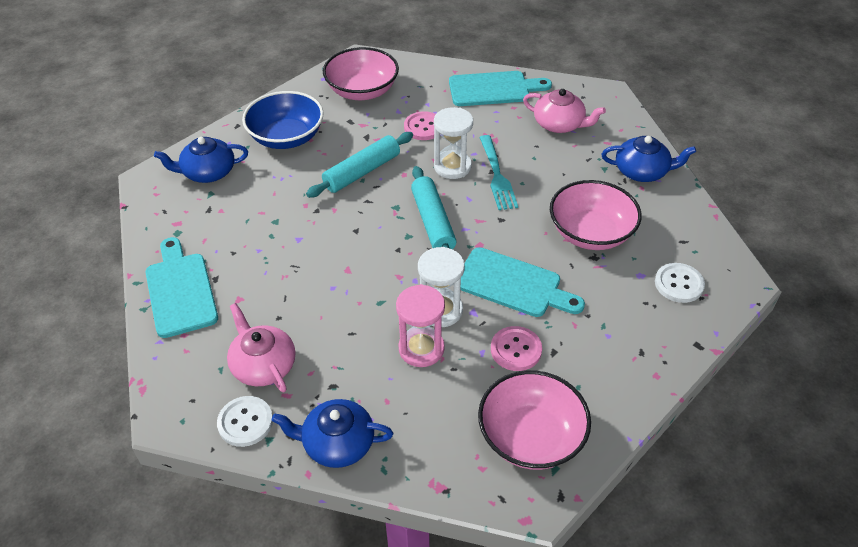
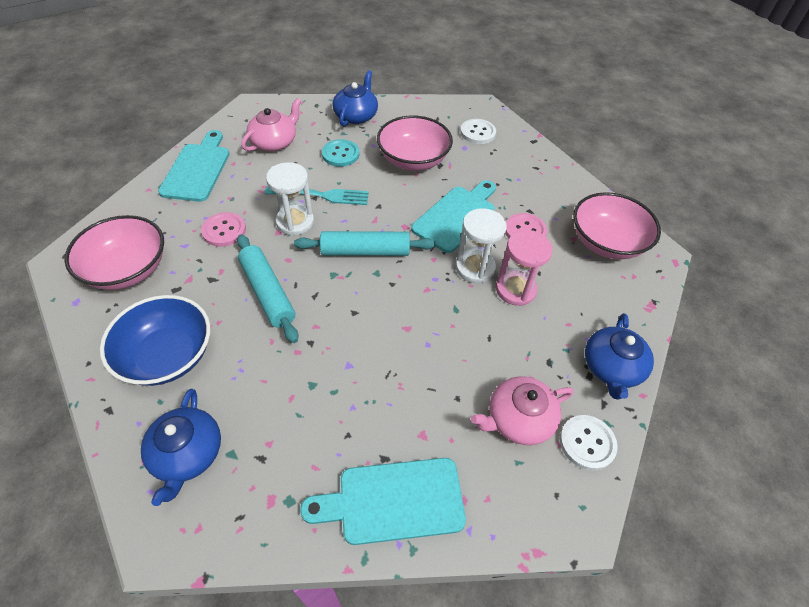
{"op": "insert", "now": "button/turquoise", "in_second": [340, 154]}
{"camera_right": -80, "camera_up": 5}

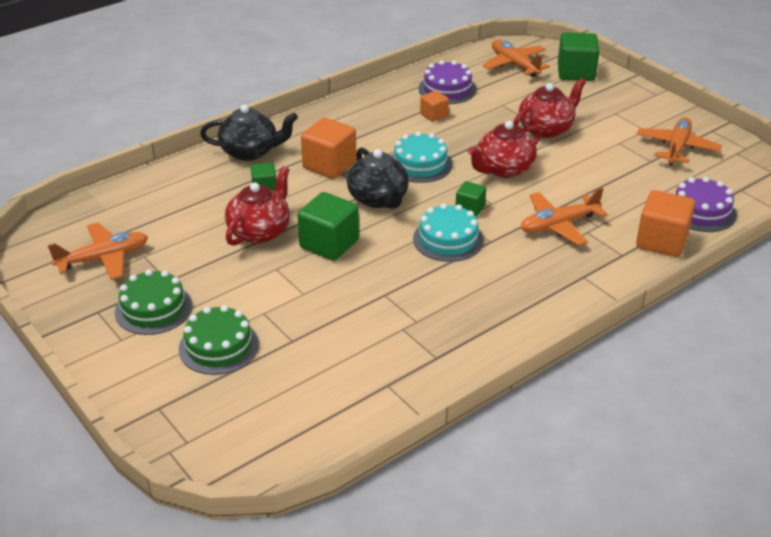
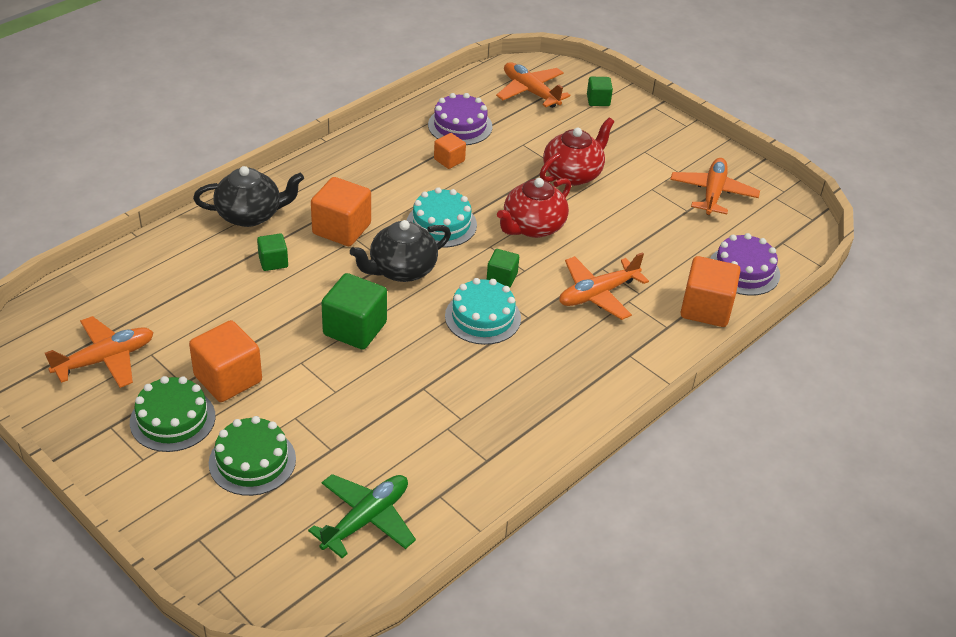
{"op": "resize", "was": "cube/green", "in_first": [576, 72], "in_second": [598, 100], "ratio": 0.55}
{"op": "rotate", "was": "teapot/black", "in_first": [378, 199], "in_second": [401, 270], "clockwise": 90}
{"op": "delete", "was": "teapot/red", "in_first": [260, 231]}
{"op": "insert", "now": "cube/orange", "in_second": [228, 379]}
{"op": "insert", "now": "plane/green", "in_second": [366, 519]}
{"camera_right": -10, "camera_up": 5}

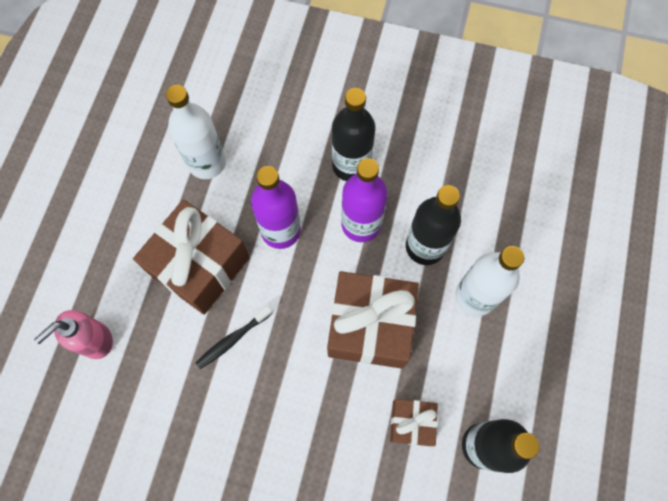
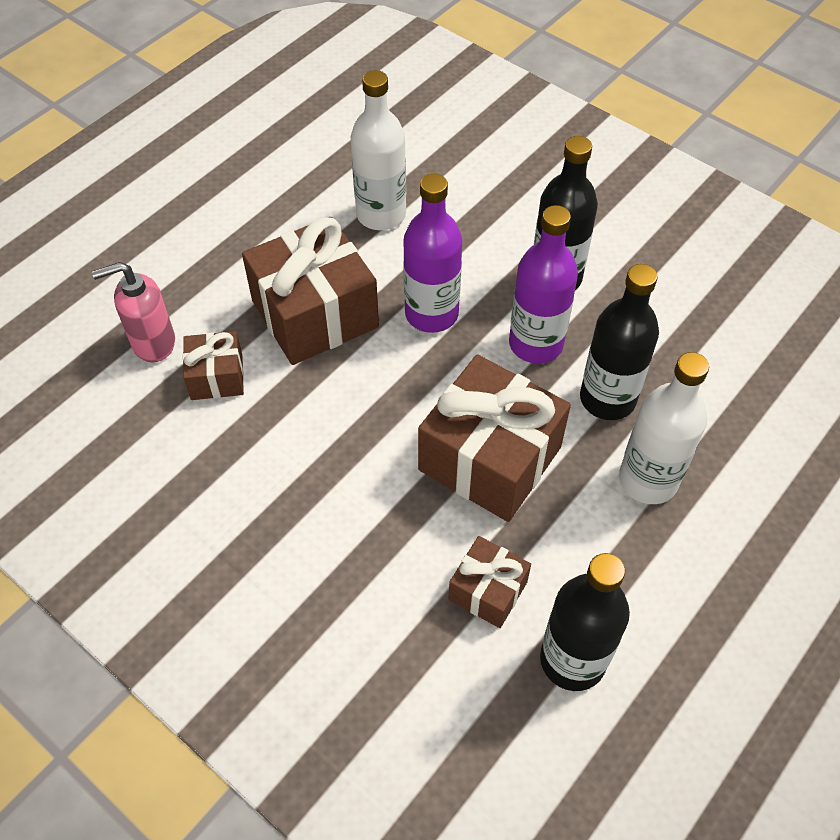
{"op": "delete", "was": "toothbrush/black", "in_first": [232, 339]}
{"op": "insert", "now": "gift/brown", "in_second": [217, 377]}
{"camera_right": 25, "camera_up": -15}

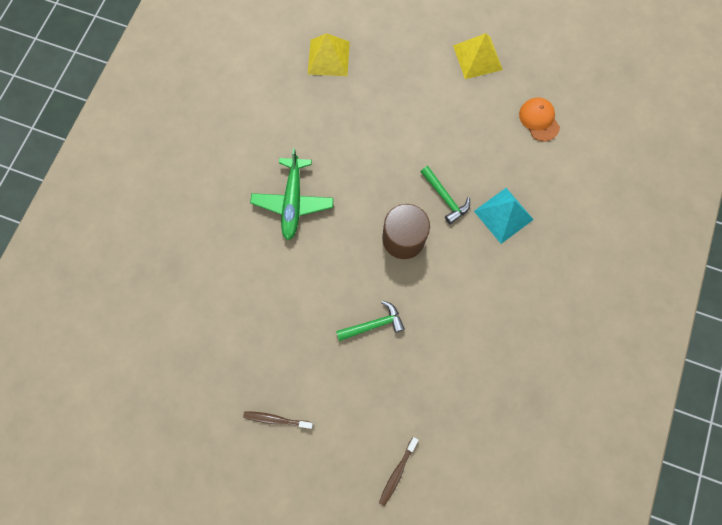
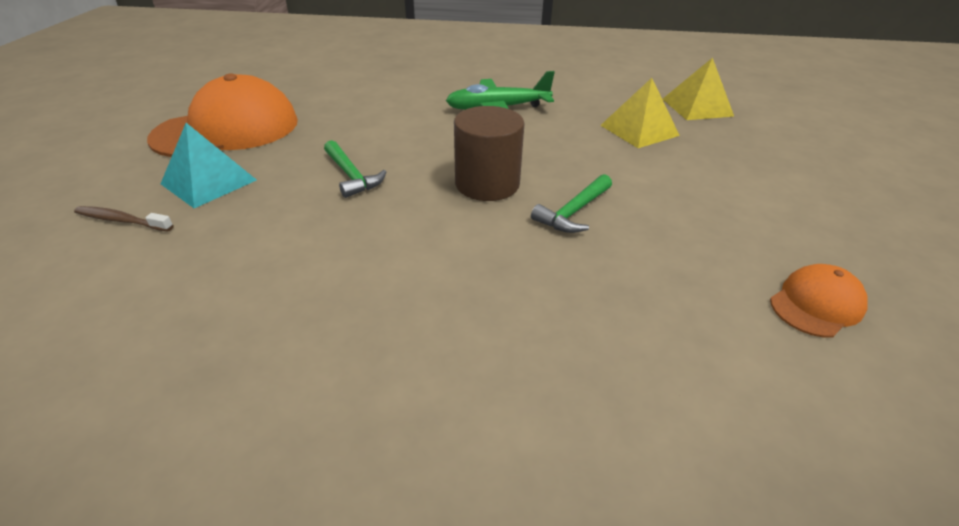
{"op": "move", "was": "pyramid/yellow", "in_first": [477, 57], "in_second": [639, 130]}
{"op": "move", "was": "pyramid/turquoise", "in_first": [503, 215], "in_second": [209, 182]}
{"op": "replace", "was": "toothbrush/brown", "now": "cap/orange", "in_first": [276, 419], "in_second": [227, 129]}
{"camera_right": 75, "camera_up": -35}

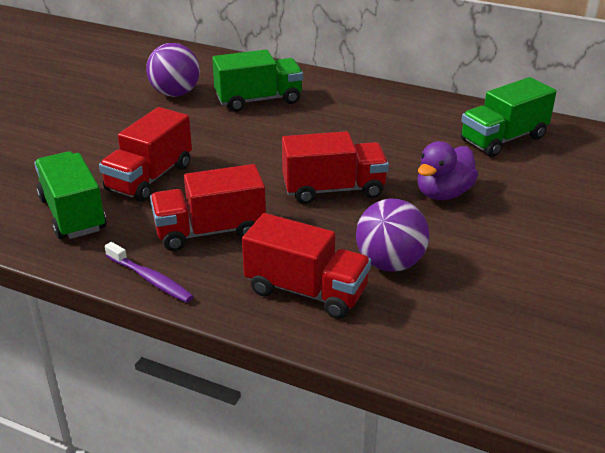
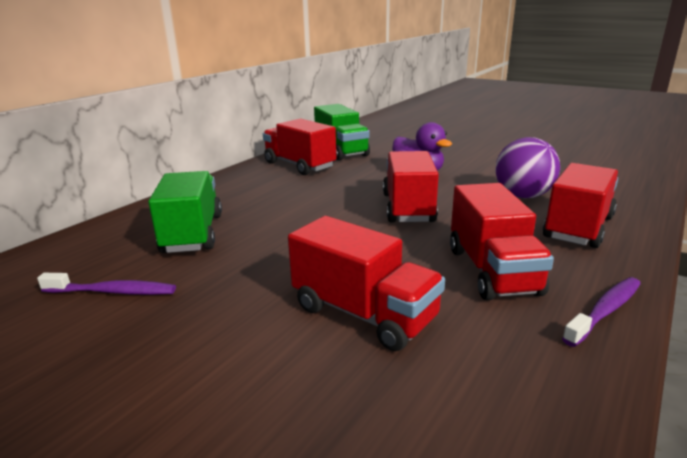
{"op": "replace", "was": "ball/purple", "now": "toothbrush/purple", "in_first": [175, 93], "in_second": [113, 292]}
{"op": "delete", "was": "truck/green", "in_first": [73, 214]}
{"op": "insert", "now": "truck/red", "in_second": [299, 165]}
{"camera_right": -80, "camera_up": -10}

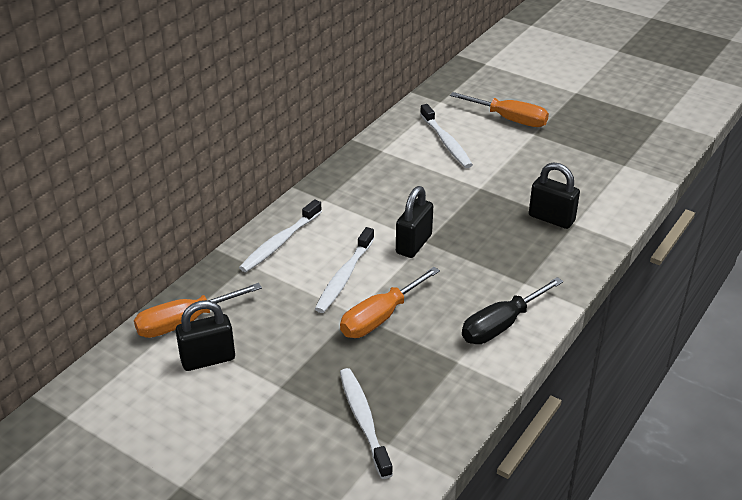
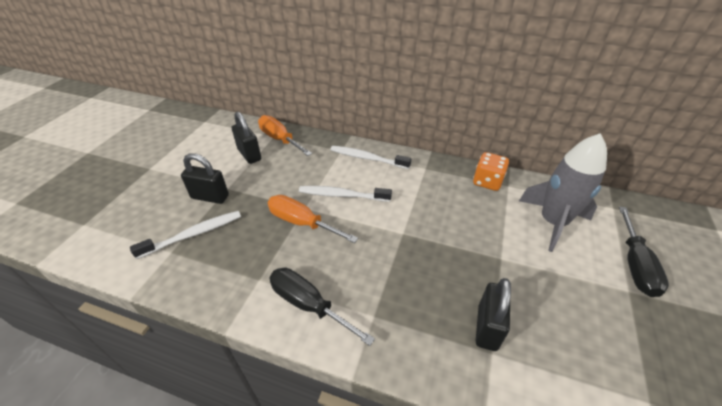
{"op": "recolor", "was": "screwdriver/orange", "now": "screwdriver/black", "in_first": [509, 119], "in_second": [634, 265]}
{"op": "replace", "was": "toothbrush/white", "now": "rocket/grey", "in_first": [446, 142], "in_second": [552, 222]}
{"op": "move", "was": "padlock/black", "in_first": [414, 244], "in_second": [210, 197]}
{"op": "insert", "now": "dice/orange", "in_second": [487, 182]}
{"camera_right": 75, "camera_up": 5}

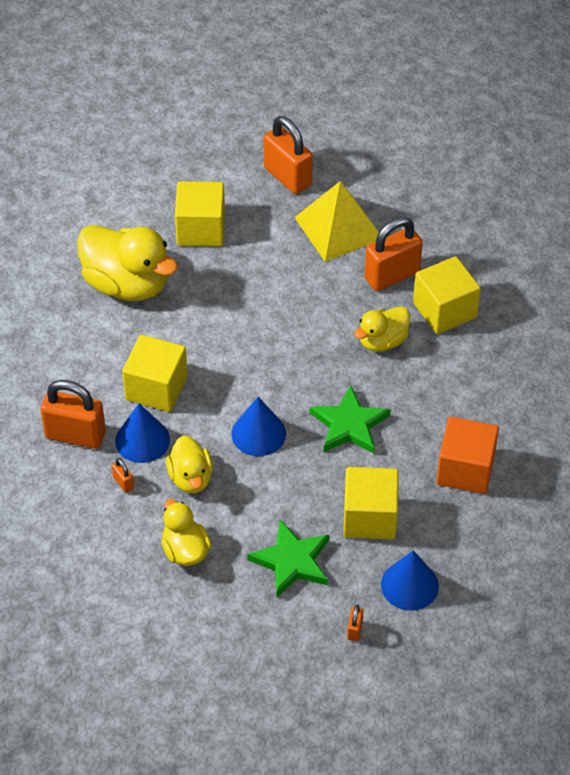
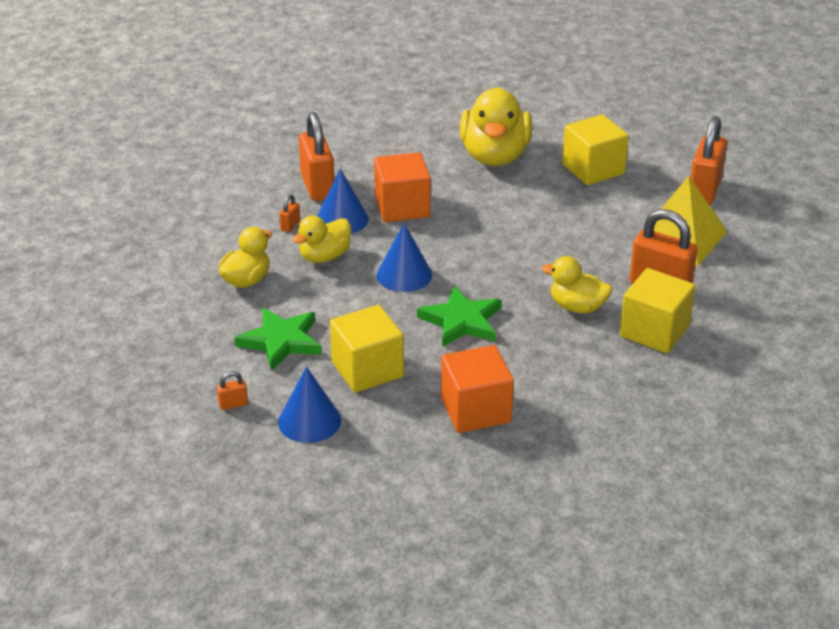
{"op": "recolor", "was": "cube/yellow", "now": "cube/orange", "in_first": [156, 388], "in_second": [402, 207]}
{"camera_right": 60, "camera_up": -15}

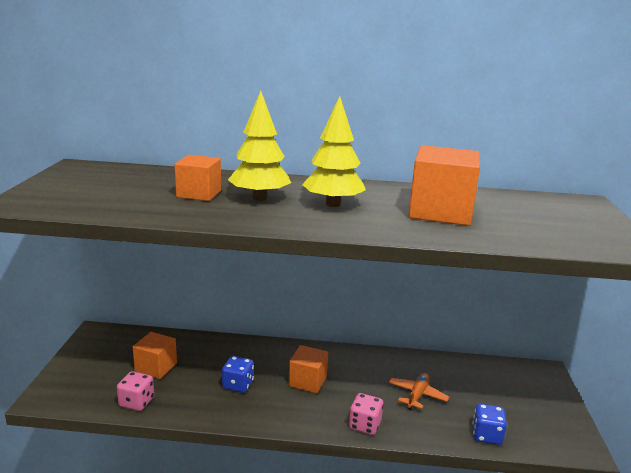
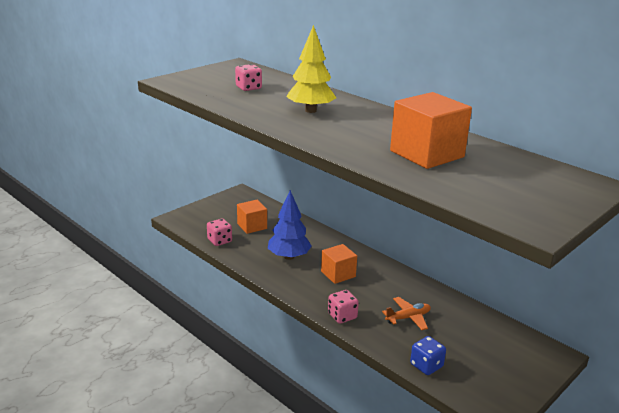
{"op": "delete", "was": "tree/yellow", "in_first": [333, 204]}
{"op": "delete", "was": "cube/orange", "in_first": [199, 194]}
{"op": "replace", "was": "dice/blue", "now": "tree/blue", "in_first": [238, 385], "in_second": [289, 257]}
{"op": "insert", "now": "dice/pink", "in_second": [248, 88]}
{"camera_right": 40, "camera_up": 5}

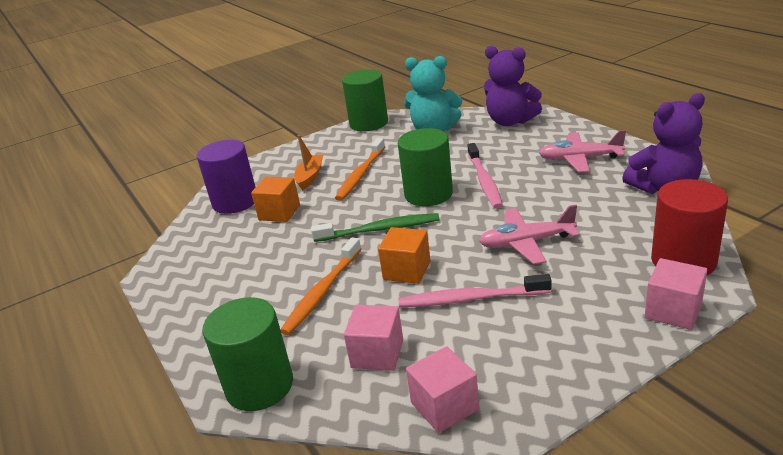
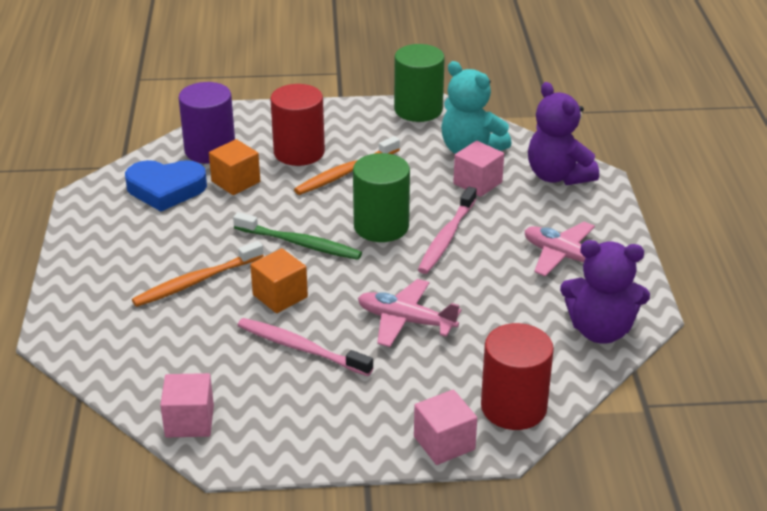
{"op": "replace", "was": "boat/orange", "now": "cylinder/red", "in_first": [310, 176], "in_second": [299, 152]}
{"op": "delete", "was": "cylinder/green", "in_first": [259, 386]}
{"op": "move", "was": "cube/pink", "in_first": [377, 354], "in_second": [477, 183]}
{"op": "insert", "now": "heart/blue", "in_second": [166, 189]}
{"camera_right": 25, "camera_up": 5}

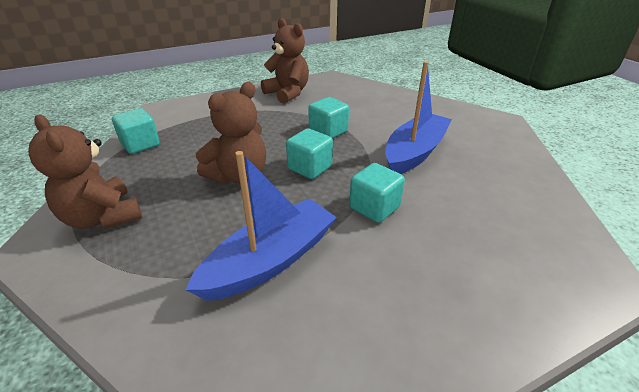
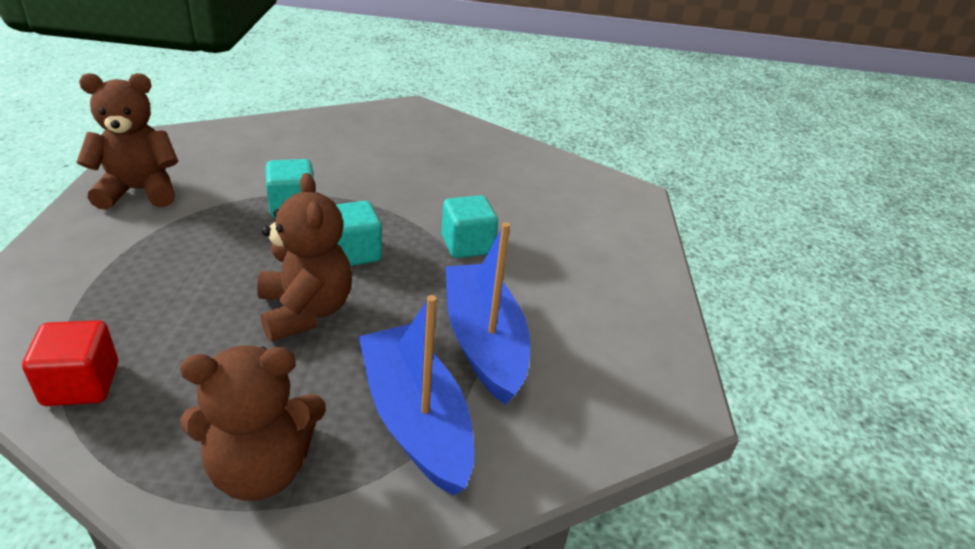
{"op": "move", "was": "boat/blue", "in_first": [415, 152], "in_second": [415, 419]}
{"op": "recolor", "was": "cube/turquoise", "now": "cube/red", "in_first": [140, 144], "in_second": [81, 384]}
{"camera_right": -65, "camera_up": 0}

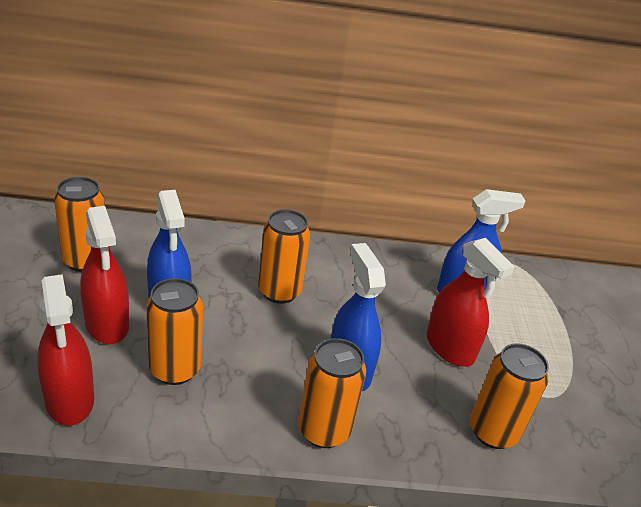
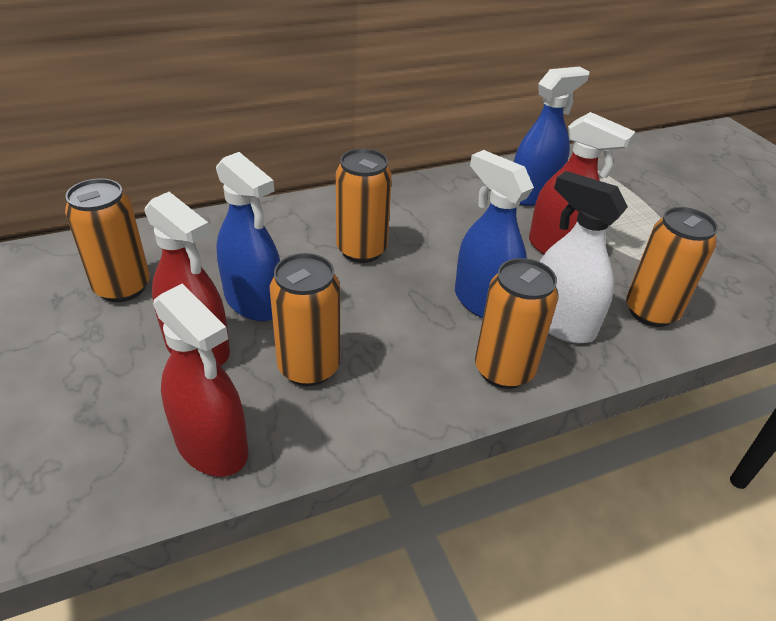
{"op": "insert", "now": "spray bottle/white", "in_second": [560, 323]}
{"camera_right": -20, "camera_up": 5}

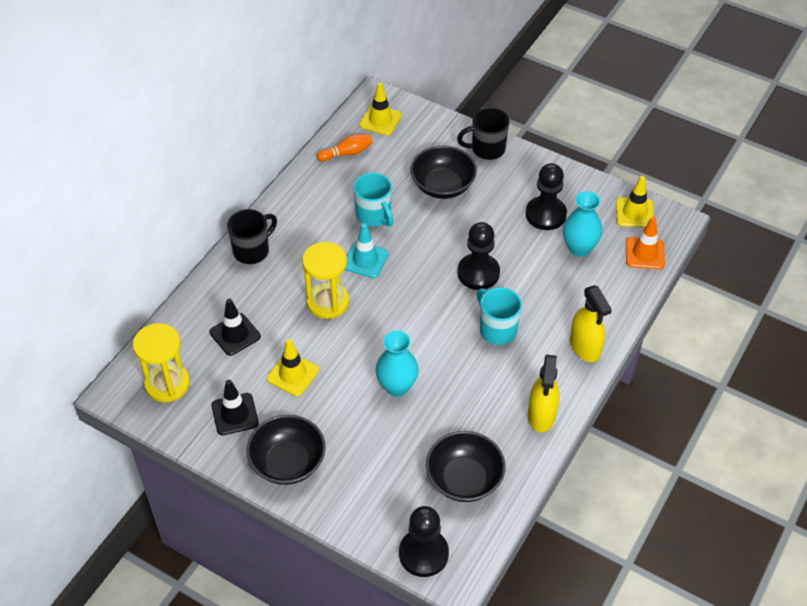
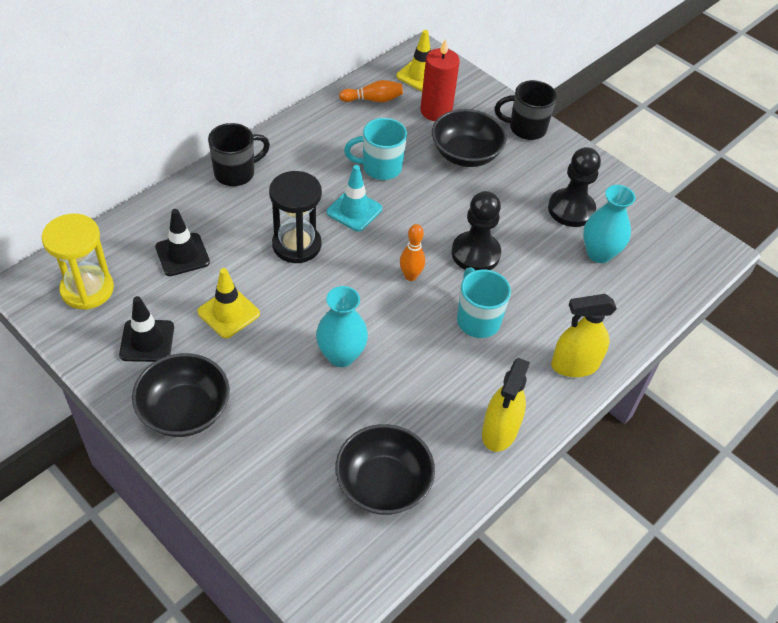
{"op": "rotate", "was": "mug/turquoise", "in_first": [374, 216], "in_second": [380, 168], "clockwise": 105}
{"op": "delete", "was": "traffic cone/yellow", "in_first": [634, 213]}
{"op": "delete", "was": "traffic cone/orange", "in_first": [644, 253]}
{"op": "recolor", "was": "hourglass/yellow", "now": "hourglass/black", "in_first": [327, 302], "in_second": [296, 245]}
{"op": "rotate", "was": "spray bottle/yellow", "in_first": [585, 347], "in_second": [574, 365], "clockwise": 90}
{"op": "delete", "was": "pawn/black", "in_first": [423, 554]}
{"op": "insert", "now": "candle/red", "in_second": [436, 111]}
{"op": "insert", "now": "bowling pin/orange", "in_second": [410, 276]}
{"camera_right": 10, "camera_up": 0}

